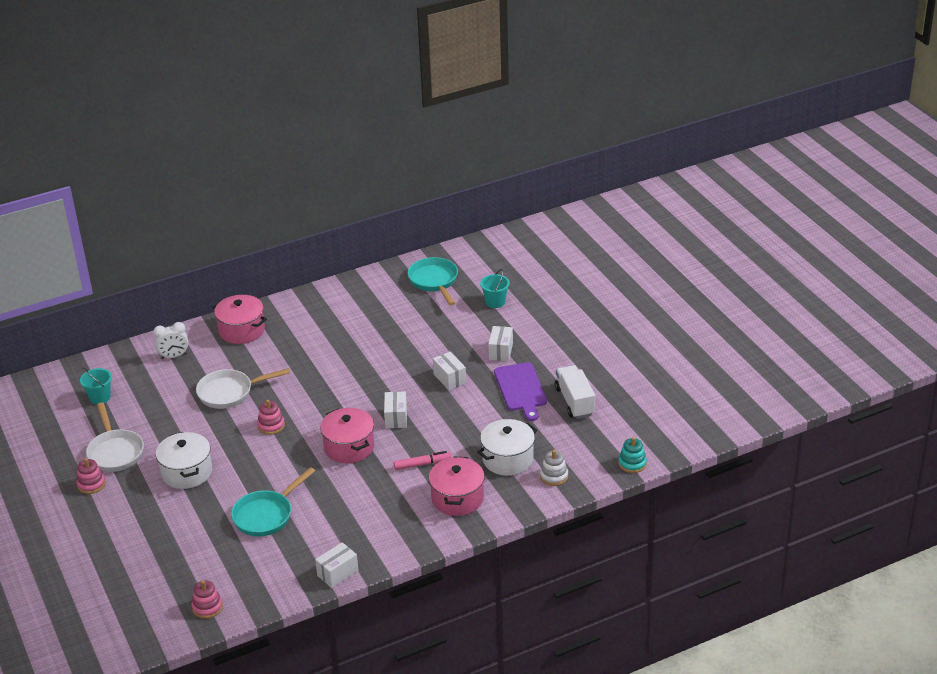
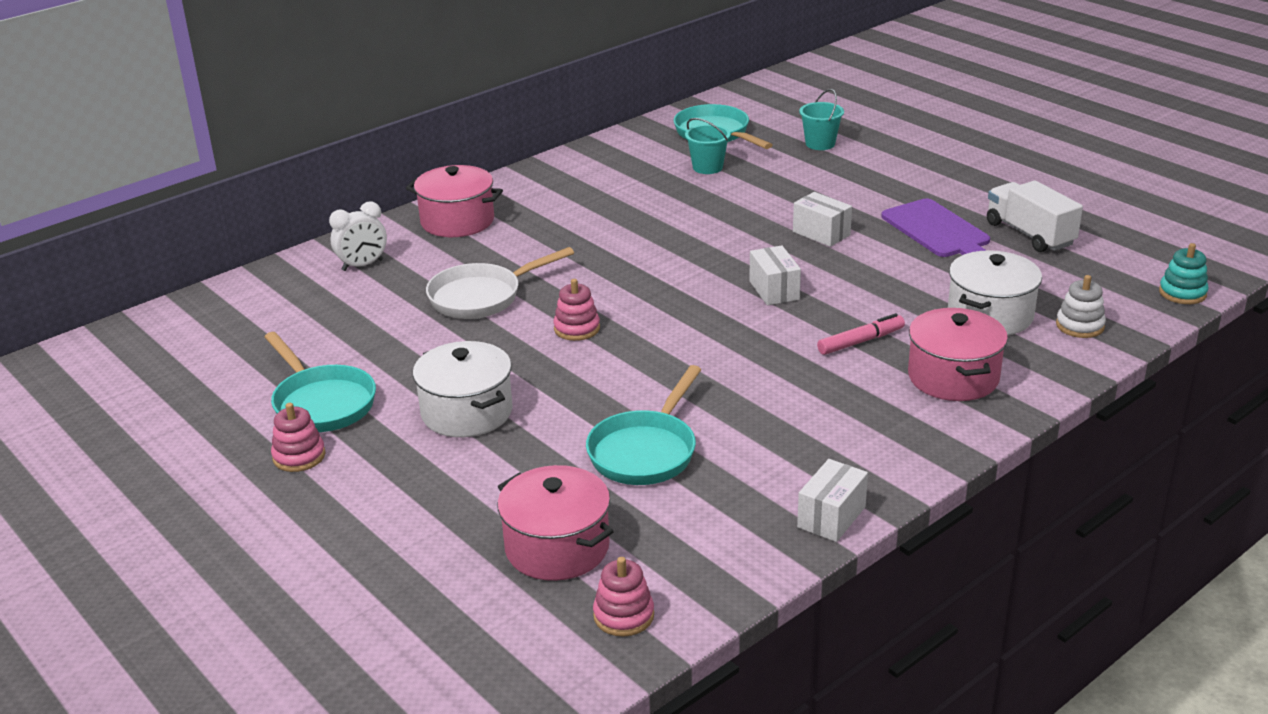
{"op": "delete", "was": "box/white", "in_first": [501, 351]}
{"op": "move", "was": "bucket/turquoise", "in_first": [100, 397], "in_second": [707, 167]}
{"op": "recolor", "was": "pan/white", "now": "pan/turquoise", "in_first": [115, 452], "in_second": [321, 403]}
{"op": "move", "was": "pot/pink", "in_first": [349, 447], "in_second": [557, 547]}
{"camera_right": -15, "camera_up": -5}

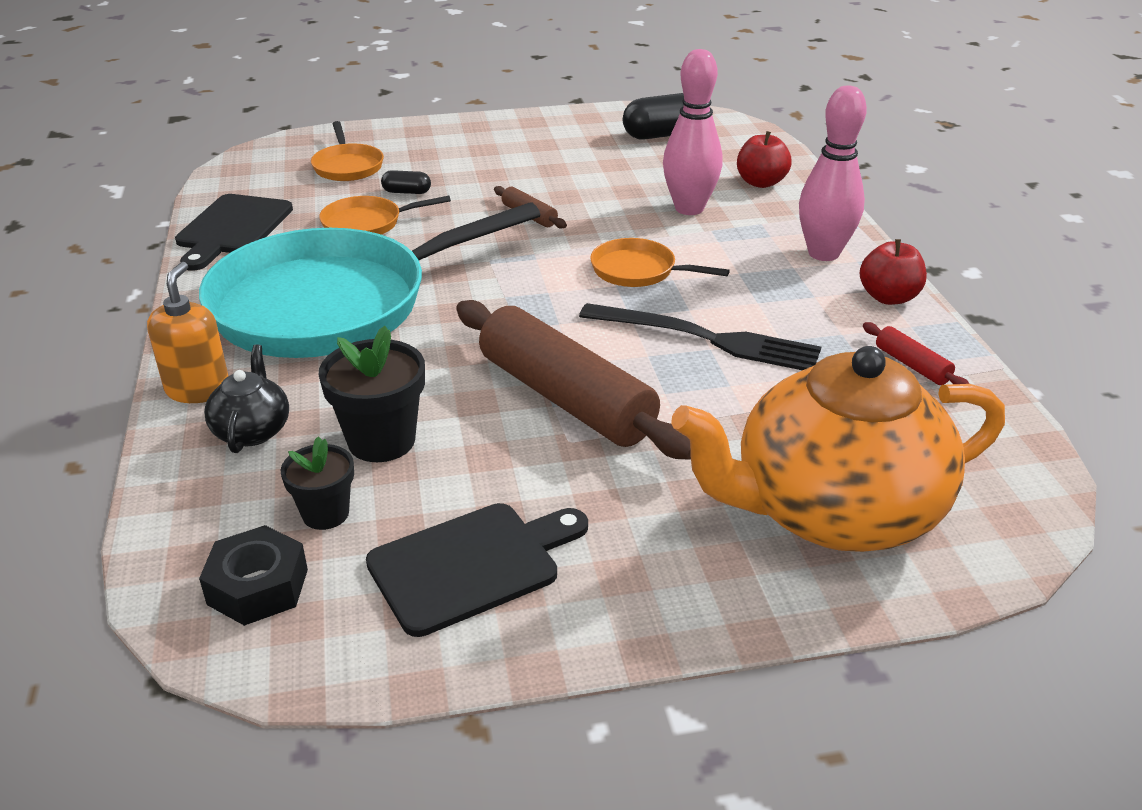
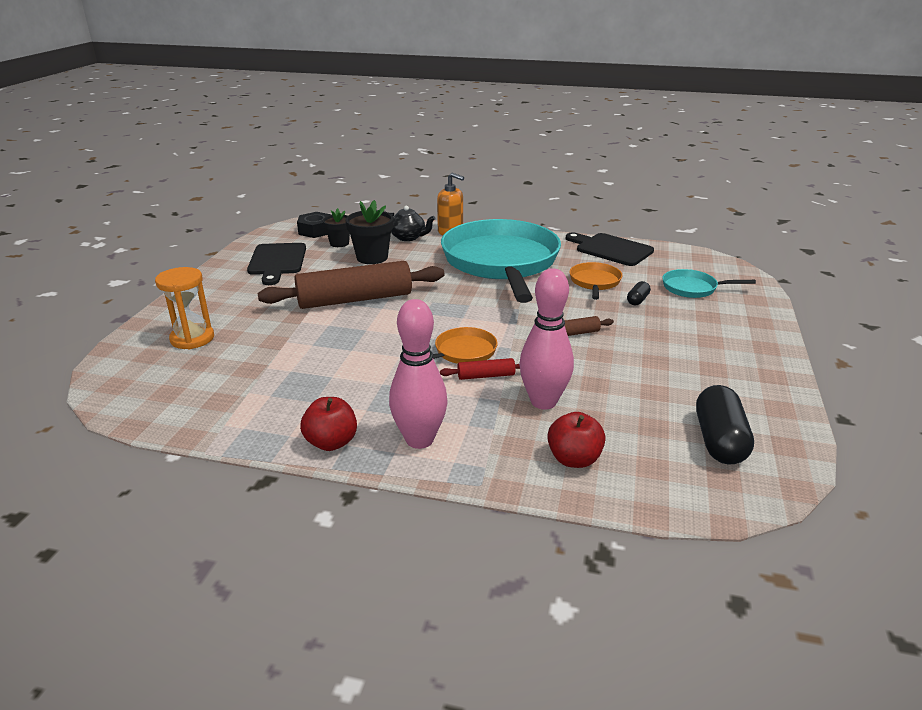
{"op": "recolor", "was": "pan/orange", "now": "pan/turquoise", "in_first": [347, 166], "in_second": [693, 288]}
{"op": "delete", "was": "fork/black", "in_first": [707, 339]}
{"op": "move", "was": "rolling pin/red", "in_first": [912, 365], "in_second": [486, 376]}
{"op": "replace", "was": "teapot/orange", "now": "hourglass/orange", "in_first": [833, 512], "in_second": [192, 338]}
{"camera_right": 115, "camera_up": -5}

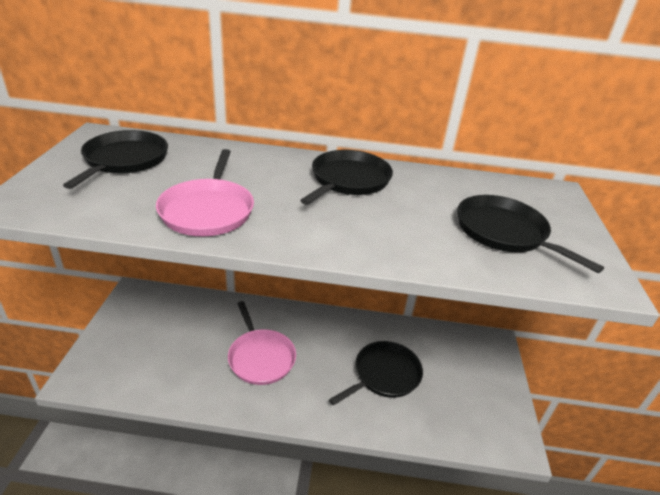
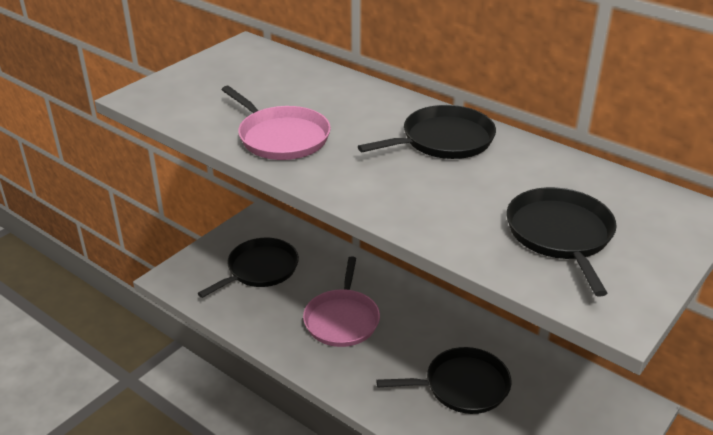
{"op": "move", "was": "pan/black", "in_first": [124, 160], "in_second": [260, 269]}
{"op": "rotate", "was": "pan/pink", "in_first": [208, 210], "in_second": [281, 137], "clockwise": -75}
{"camera_right": 35, "camera_up": 0}

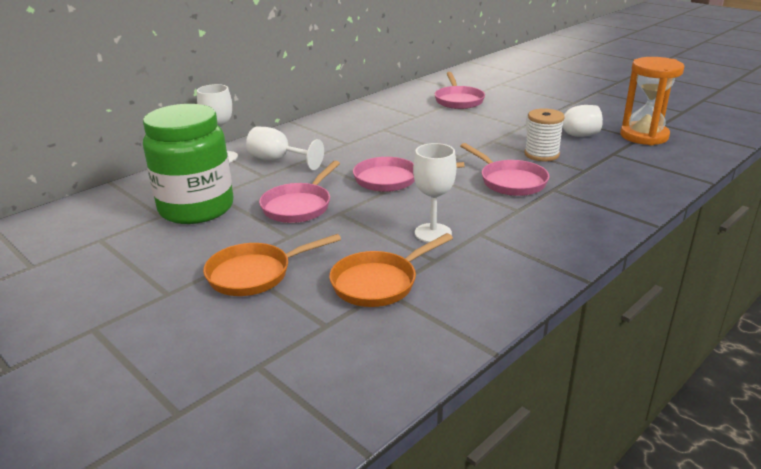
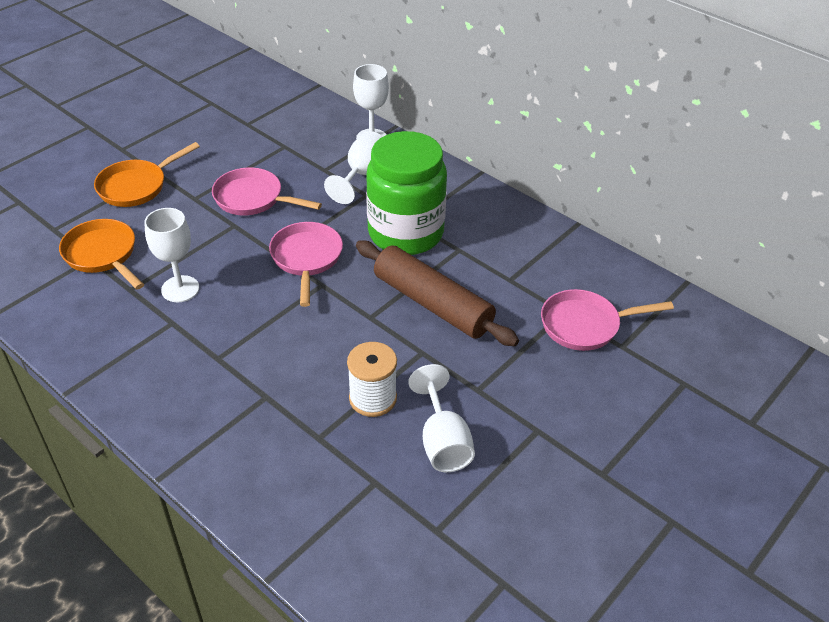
{"op": "delete", "was": "hourglass/orange", "in_first": [644, 136]}
{"op": "move", "was": "jar/green", "in_first": [196, 208], "in_second": [405, 233]}
{"op": "delete", "was": "pan/pink", "in_first": [510, 181]}
{"op": "rotate", "was": "pan/orange", "in_first": [255, 274], "in_second": [136, 186], "clockwise": -105}
{"op": "insert", "now": "rolling pin/brown", "in_second": [432, 304]}
{"camera_right": 85, "camera_up": 15}

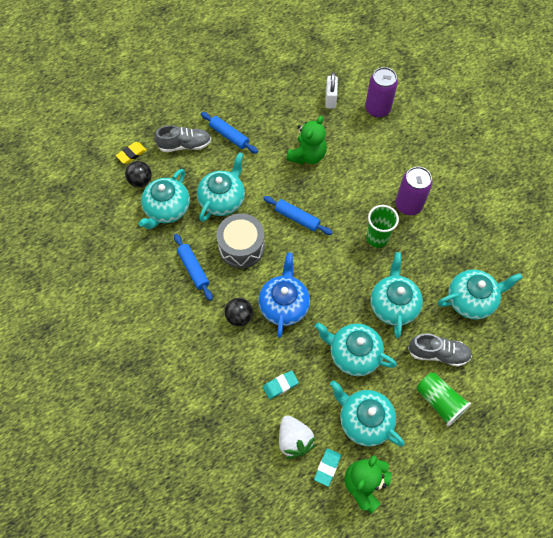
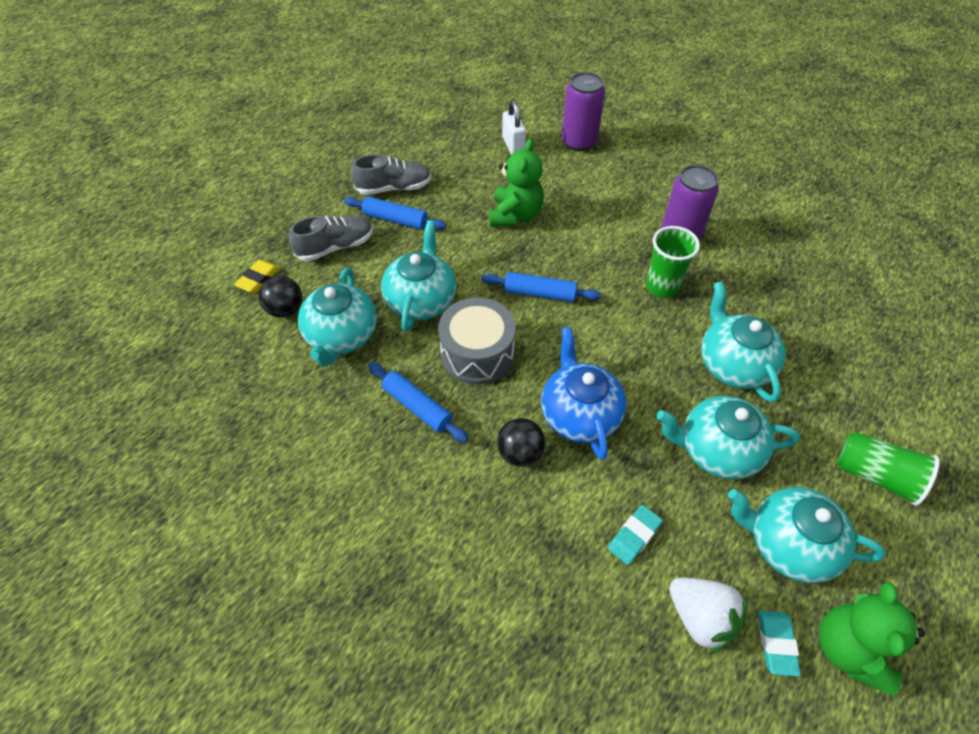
{"op": "delete", "was": "teapot/turquoise", "in_first": [471, 300]}
{"op": "move", "was": "shoe/grey", "in_first": [438, 353], "in_second": [394, 188]}
{"camera_right": -20, "camera_up": -10}

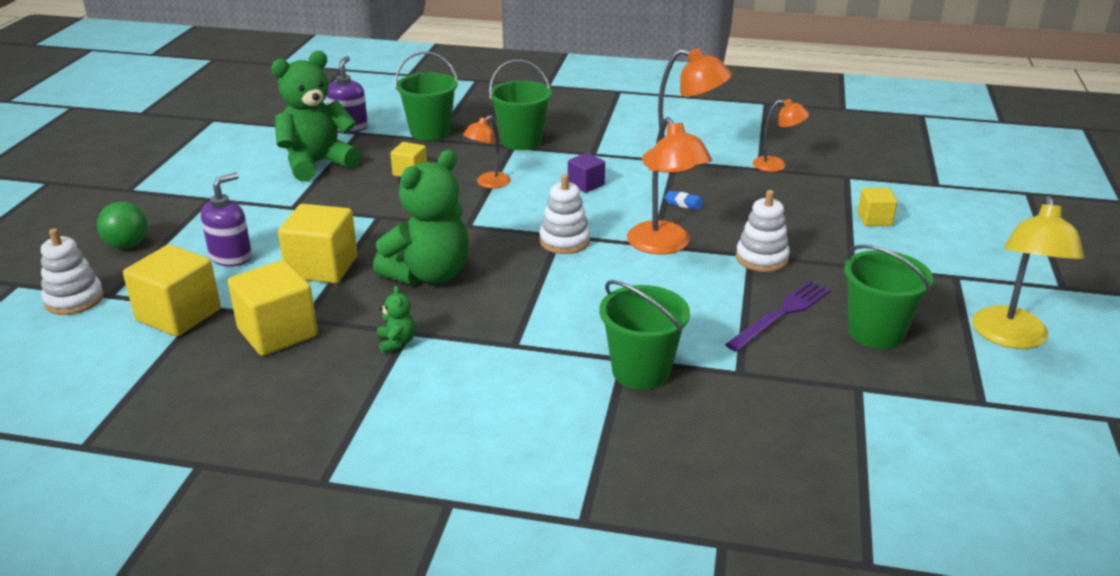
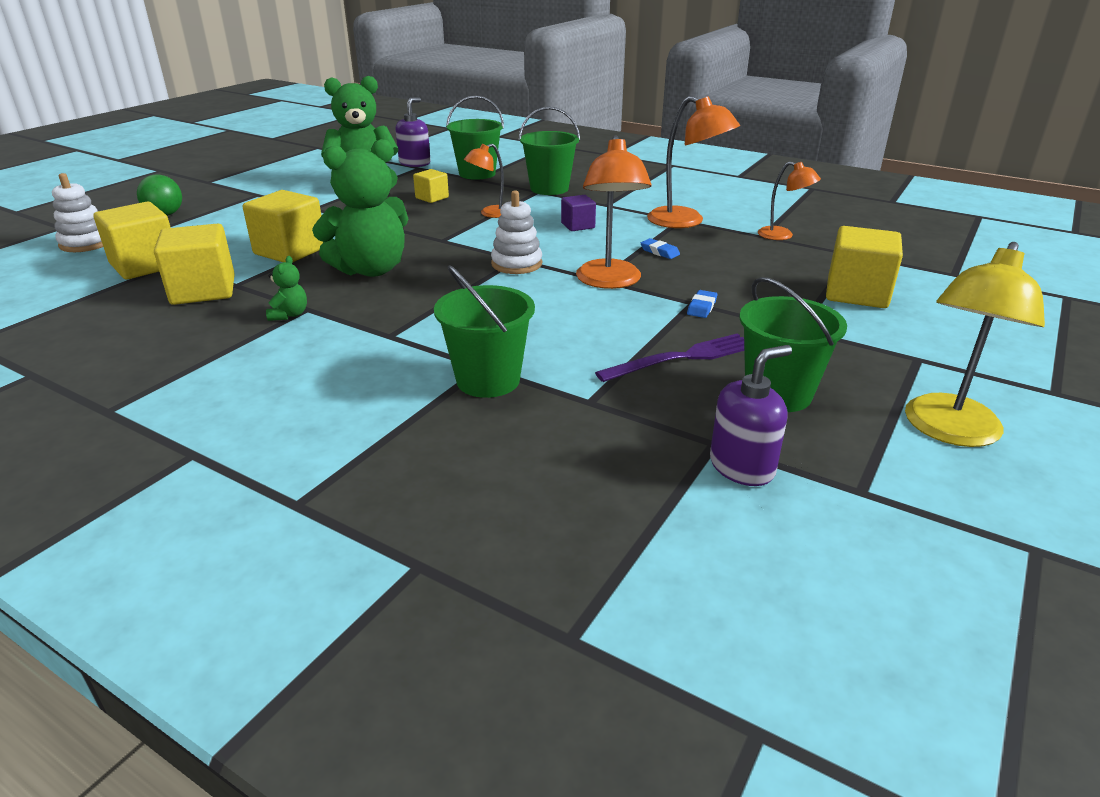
{"op": "move", "was": "soap dispenser/purple", "in_first": [231, 257], "in_second": [742, 467]}
{"op": "resize", "was": "cube/yellow", "in_first": [874, 219], "in_second": [856, 293], "ratio": 1.81}
{"op": "replace", "was": "stacking toy/white", "now": "eraser/blue", "in_first": [761, 258], "in_second": [701, 307]}
{"camera_right": 20, "camera_up": 0}

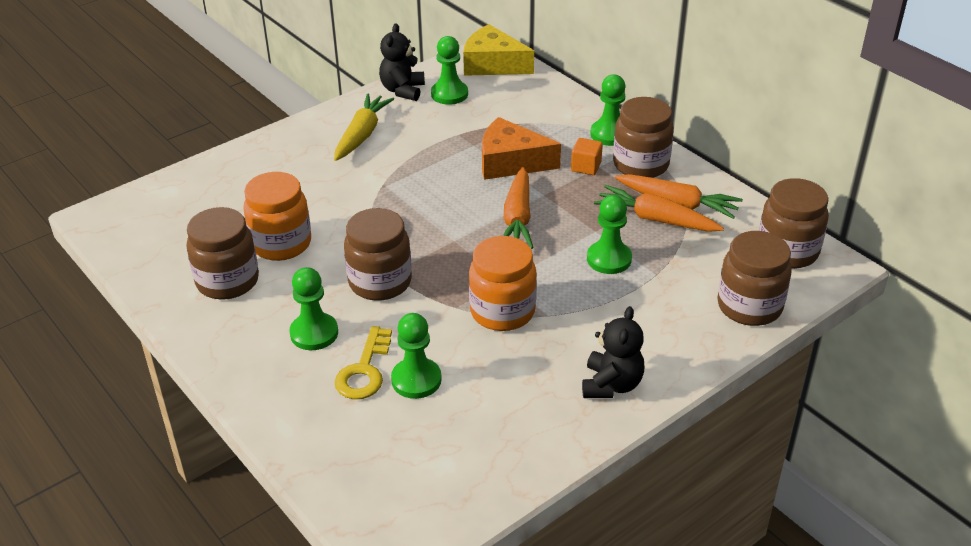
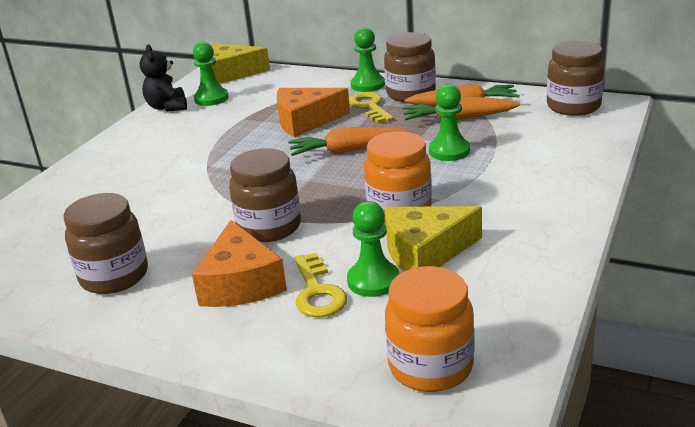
{"op": "delete", "was": "carrot/yellow", "in_first": [362, 135]}
{"op": "replace", "was": "cube/orange", "now": "key/yellow", "in_first": [586, 167], "in_second": [369, 107]}
{"op": "rotate", "was": "carrot/orange", "in_first": [517, 218], "in_second": [348, 150], "clockwise": 105}
{"op": "move", "was": "jar/orange", "in_first": [281, 244], "in_second": [430, 367]}
{"op": "delete", "was": "jar/brown", "in_first": [749, 306]}
{"op": "replace", "was": "pawn/green", "now": "cheese/orange", "in_first": [314, 333], "in_second": [241, 283]}
{"op": "delete", "was": "teddy bear/black", "in_first": [611, 385]}
{"op": "insert", "now": "cheese/yellow", "in_second": [425, 252]}
{"camera_right": -25, "camera_up": -10}

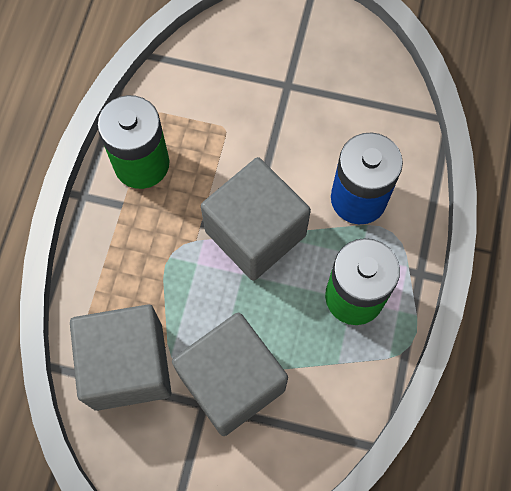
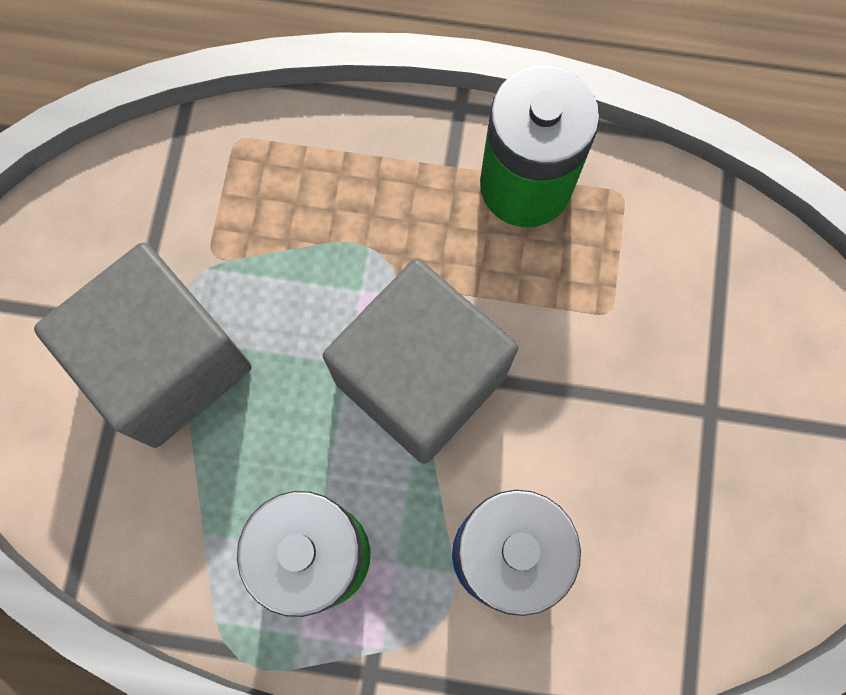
{"op": "delete", "was": "cube/grey", "in_first": [128, 366]}
{"camera_right": 85, "camera_up": 5}

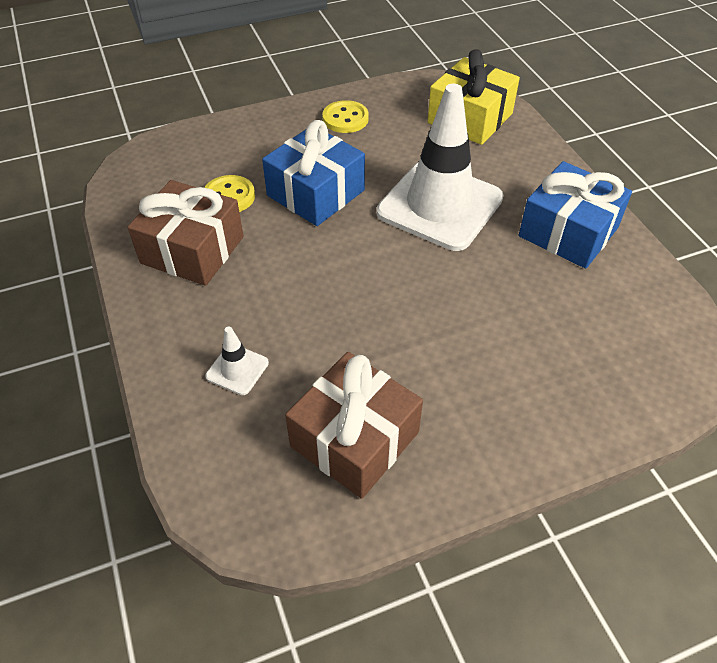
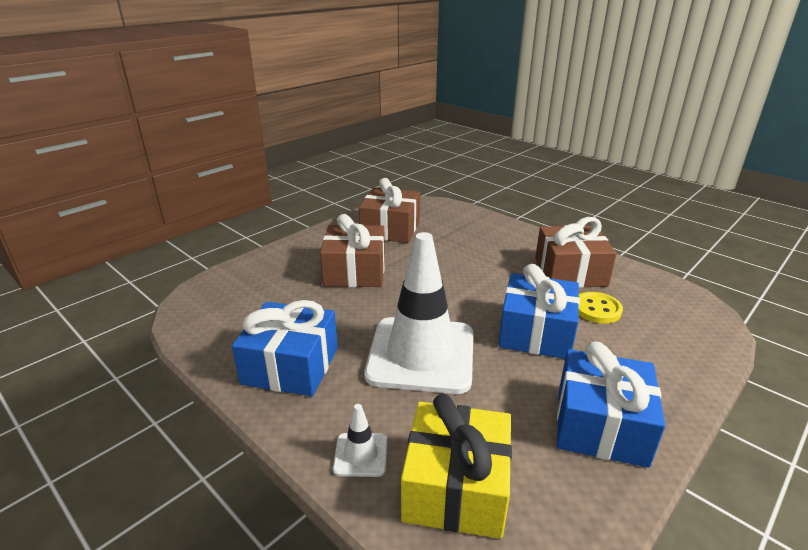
{"op": "replace", "was": "button/yellow", "now": "gift/blue", "in_first": [345, 119], "in_second": [600, 425]}
{"op": "move", "was": "traffic cone/white", "in_first": [237, 369], "in_second": [360, 455]}
{"op": "insert", "now": "gift/brown", "in_second": [355, 271]}
{"camera_right": 155, "camera_up": -20}

